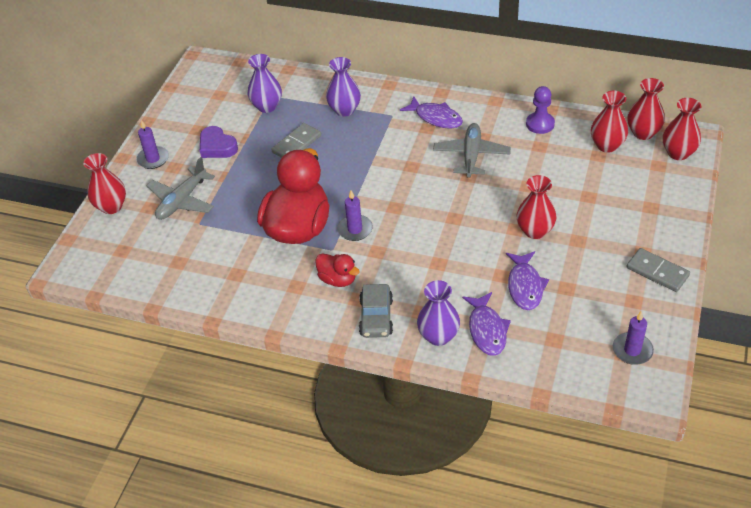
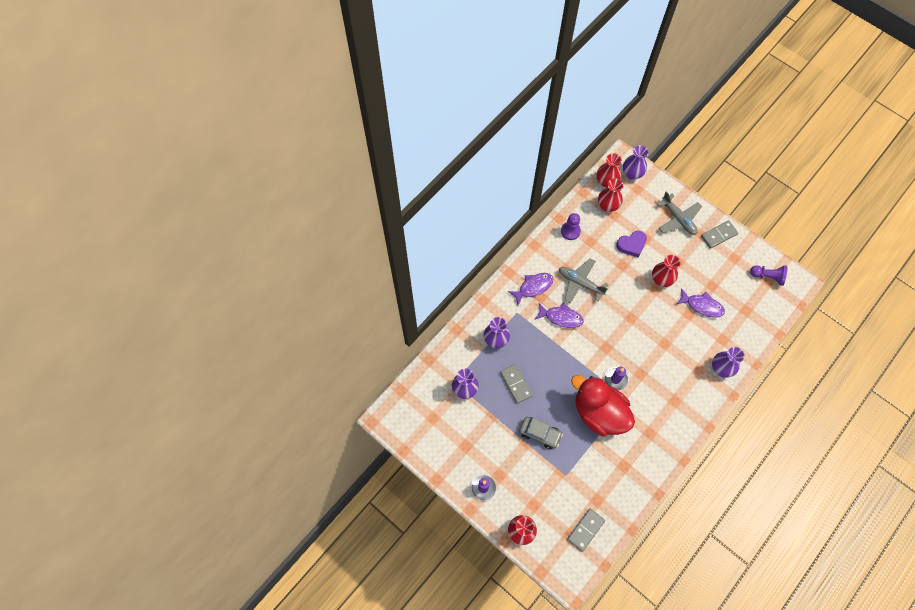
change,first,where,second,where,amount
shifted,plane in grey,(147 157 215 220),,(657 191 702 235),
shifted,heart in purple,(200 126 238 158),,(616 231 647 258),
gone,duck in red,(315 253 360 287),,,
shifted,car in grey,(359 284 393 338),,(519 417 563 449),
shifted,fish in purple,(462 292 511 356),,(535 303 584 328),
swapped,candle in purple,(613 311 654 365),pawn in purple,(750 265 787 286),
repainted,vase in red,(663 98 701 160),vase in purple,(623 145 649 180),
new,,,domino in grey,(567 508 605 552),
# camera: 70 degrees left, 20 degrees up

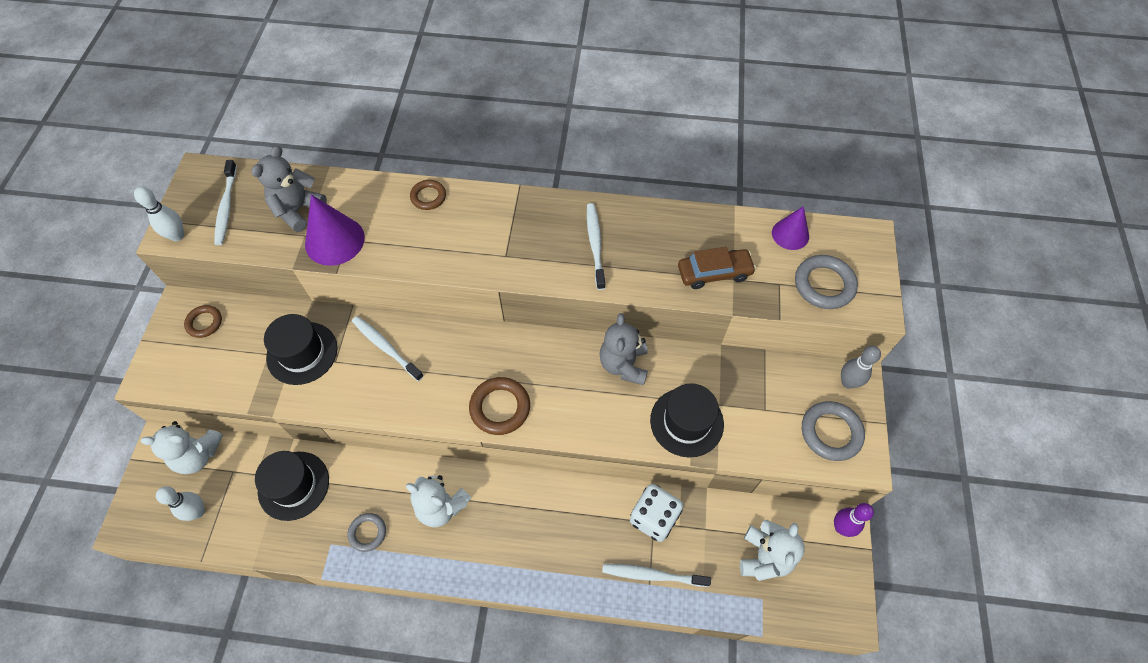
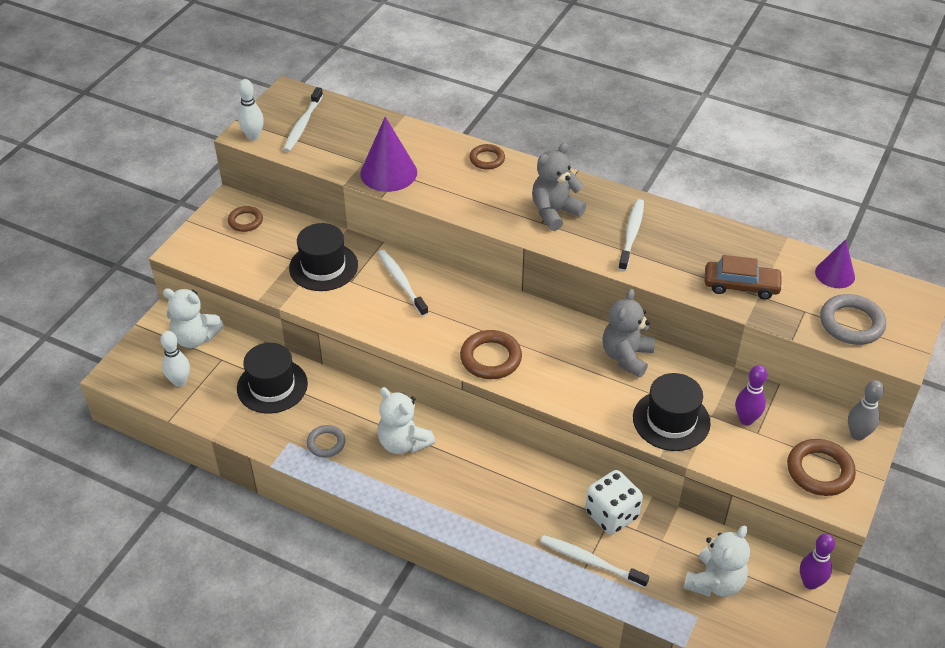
change,first,where,second,where,amount
shifted,teddy bear in grey,(251 146 327 232),,(532 143 586 231),
repainted,ring in grey,(802 401 865 461),ring in brown,(787 439 856 496),
new,,,bowling pin in purple,(736 365 767 425),
# camera: 20 degrees right, 15 degrees down

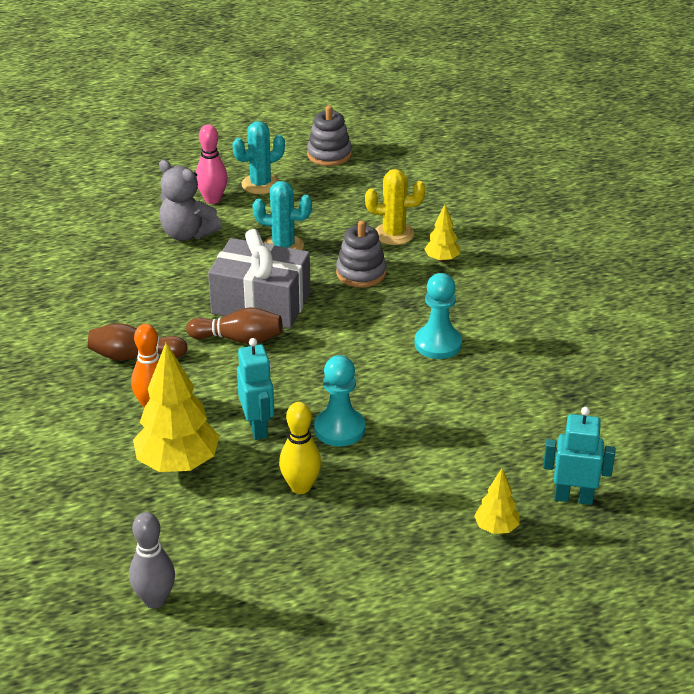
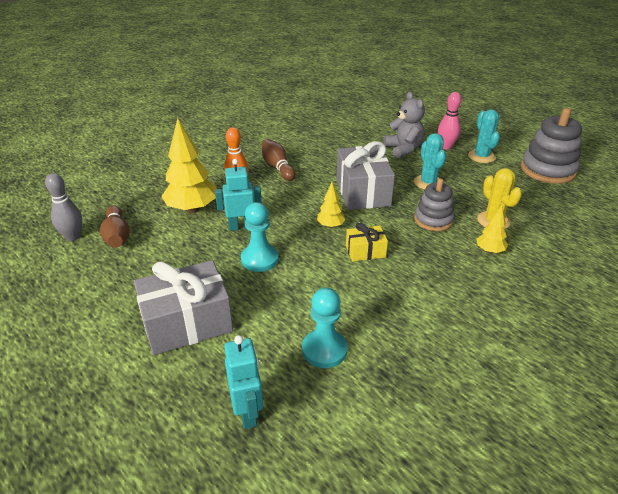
change,first,where,second,where,amount
rotated,teddy bear in grey,(159 160 222 241),,(384 92 425 158),150 degrees clockwise
shifted,bowling pin in brown,(186 307 282 344),,(100 205 130 248),
rotated,cactus in turquoise,(232 121 285 194),,(468 109 500 163),45 degrees clockwise
rotated,robot in turquoise,(237 338 274 440),,(215 159 262 231),150 degrees counterclockwise
gone,bowling pin in yellow,(279 402 321 494),,,
scaled,stacking toy in grey,(307 105 352 166),,(521 108 582 184),x1.57
shifted,pawn in turquoise,(415 273 462 359),,(302 287 348 368),
shifted,tree in yellow,(474 469 520 534),,(317 182 345 228),
new,,,gift in grey,(134 260 233 355),
new,,,gift in yellow,(346 223 388 262),
# camera: 65 degrees right, 0 degrees up

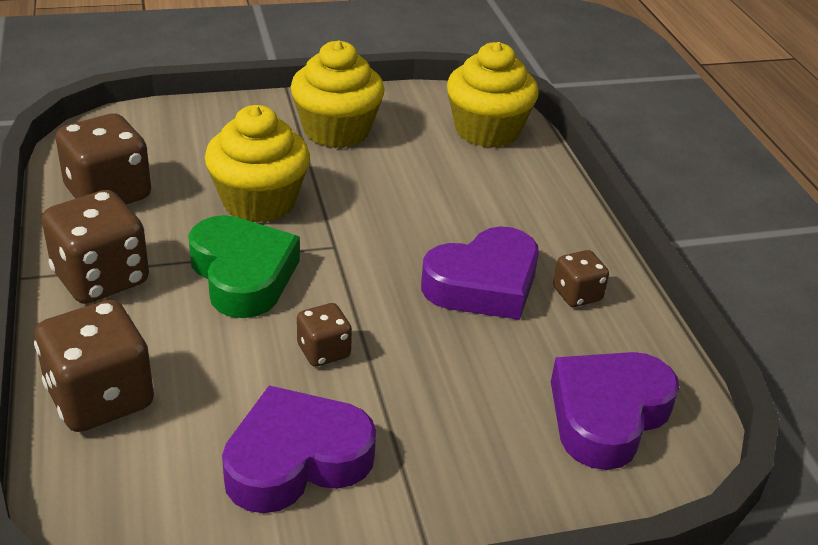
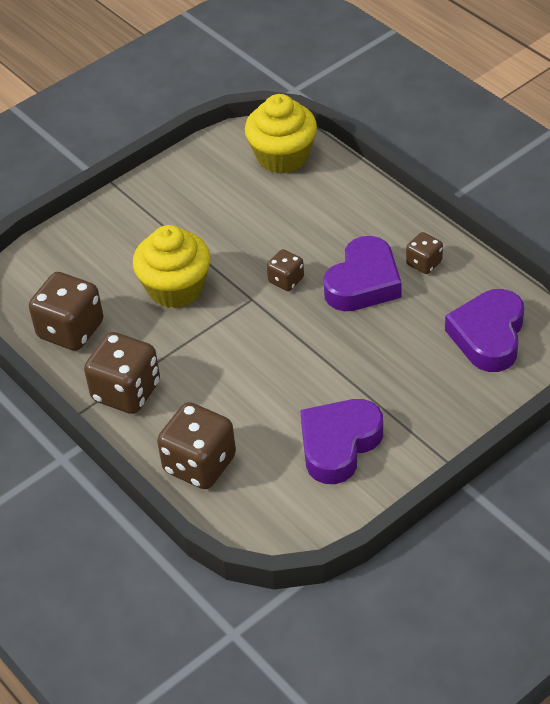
change,first,where,second,where,amount
gone,heart in green,(188 215 300 318),,,
gone,cupcake in yellow,(291 40 385 148),,,
shifted,dice in brown,(297 303 352 367),,(267 249 304 291),
# camera: 20 degrees left, 10 degrees up

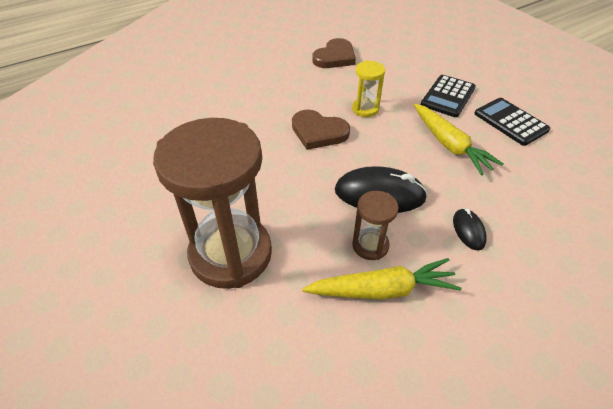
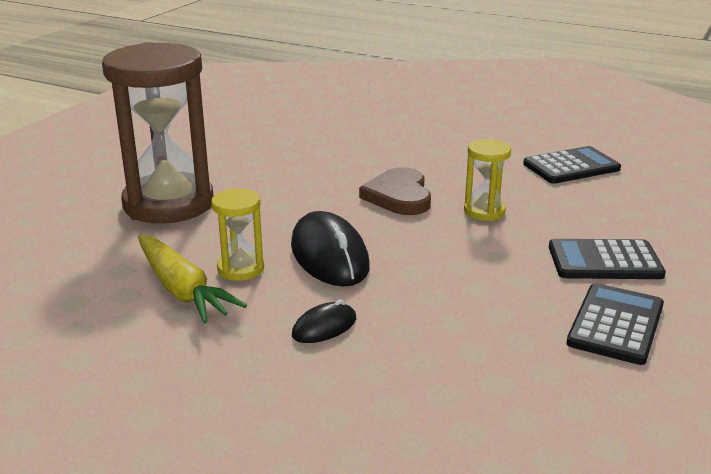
change,first,where,second,where,amount
swapped,heart in brown,(312 38 356 68),calculator in black,(523 146 621 184),
repainted,hourglass in brown,(352 191 399 260),hourglass in yellow,(211 188 264 281),
gone,carrot in yellow,(414 104 503 175),,,
# camera: 60 degrees right, 20 degrees down

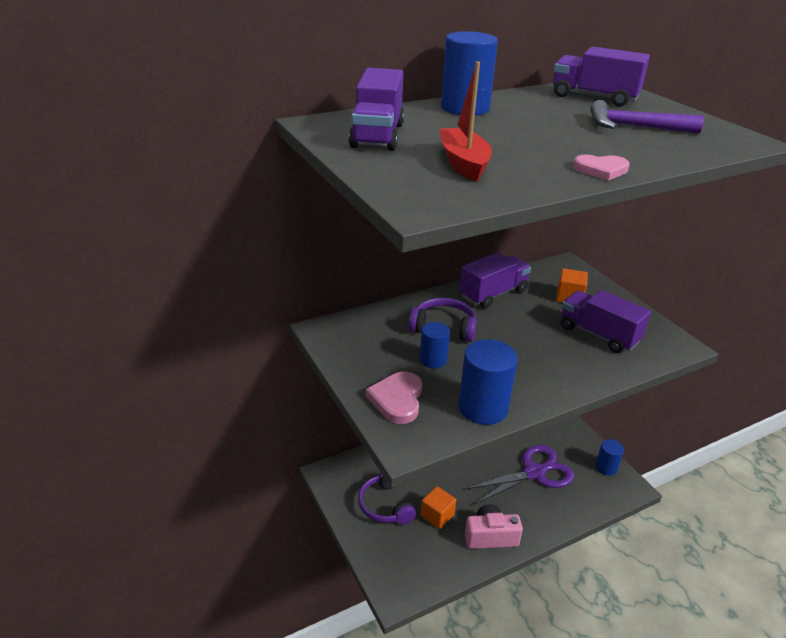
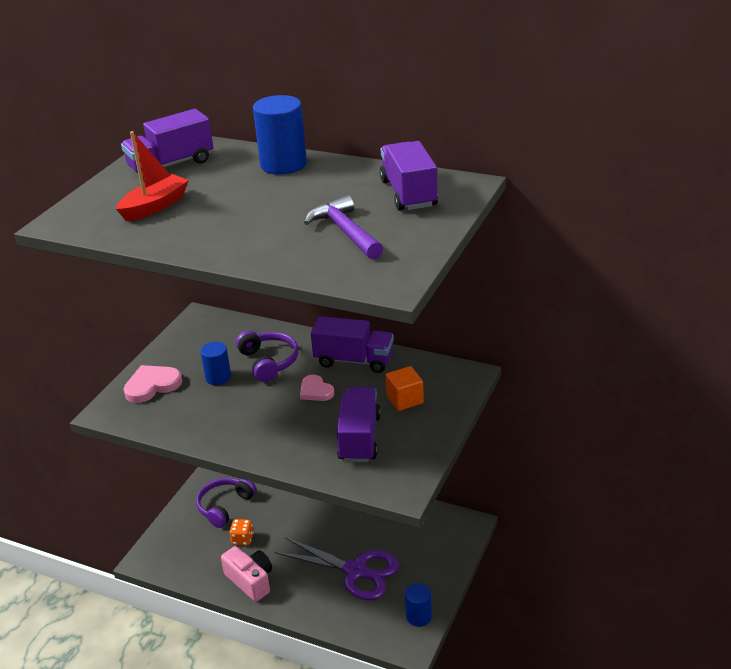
change,first,where,second,where,amount
swapped,cube in orange,(421 486 456 529),dice in orange,(229 519 254 546),
gone,cylinder in blue,(459 339 518 425),,,
shifted,heart in pink,(573 155 630 181),,(300 375 334 401),
# camera: 55 degrees right, 0 degrees up

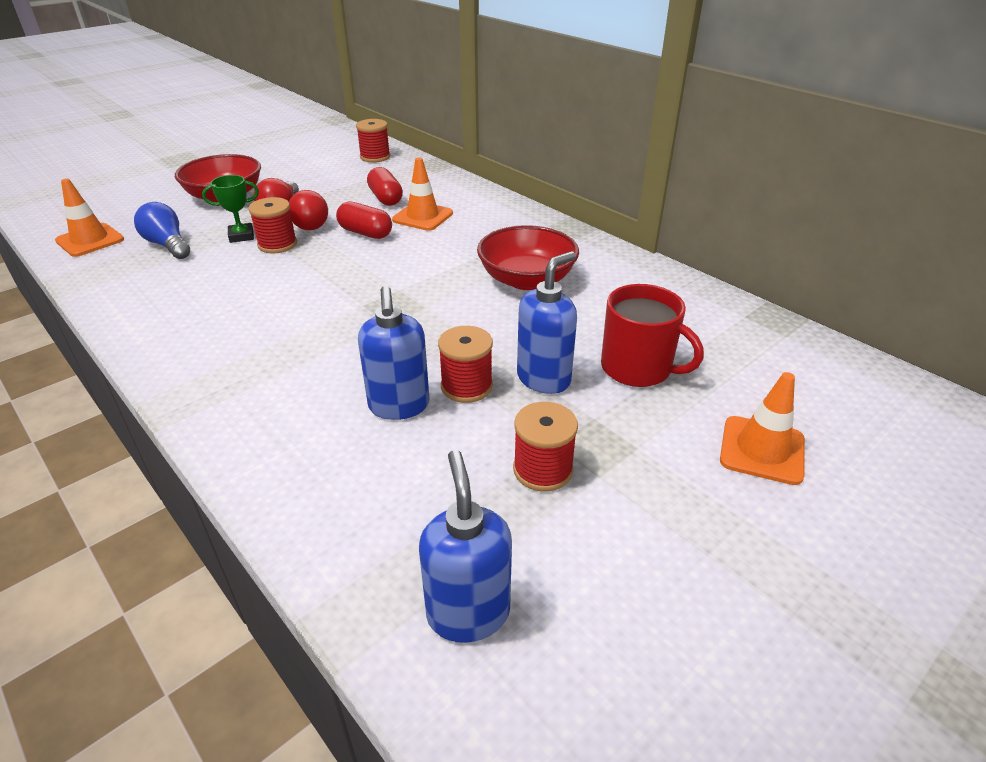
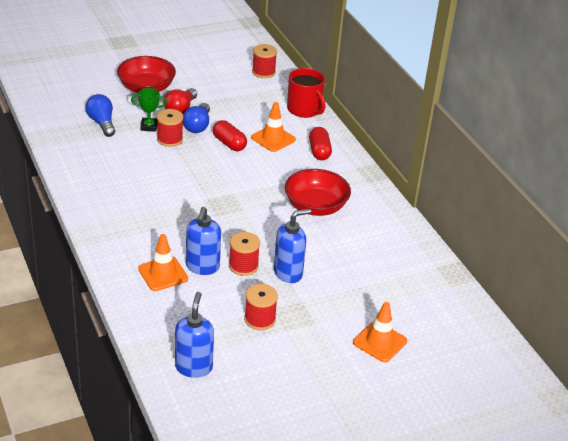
change,first,where,second,where,amount
shifted,traffic cone in orange,(55 179 124 257),,(138 234 188 291),
repainted,light bulb in red,(289 190 328 230),light bulb in blue,(183 103 210 133),
shifted,capsule in red,(367 167 403 206),,(309 127 332 160),
shifted,mug in red,(601 284 704 387),,(287 68 326 118),
# camera: 15 degrees right, 0 degrees up

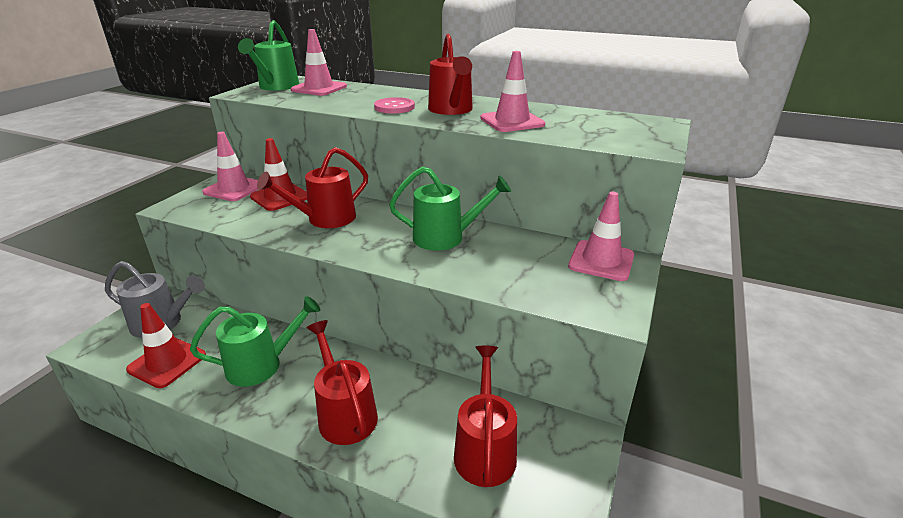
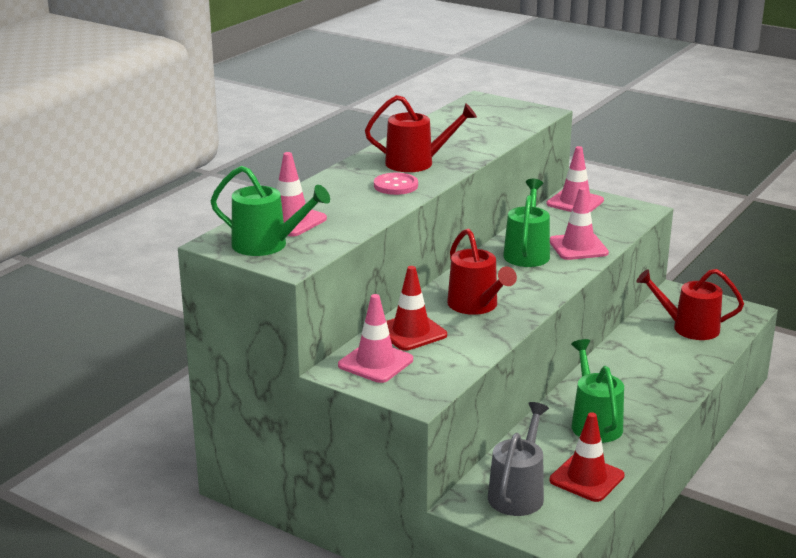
change,first,where,second,where,amount
gone,watering can in red,(307 320 378 445),,,
shifted,traffic cone in pink,(480 51 545 132),,(550 187 609 260),
# camera: 80 degrees left, 5 degrees down

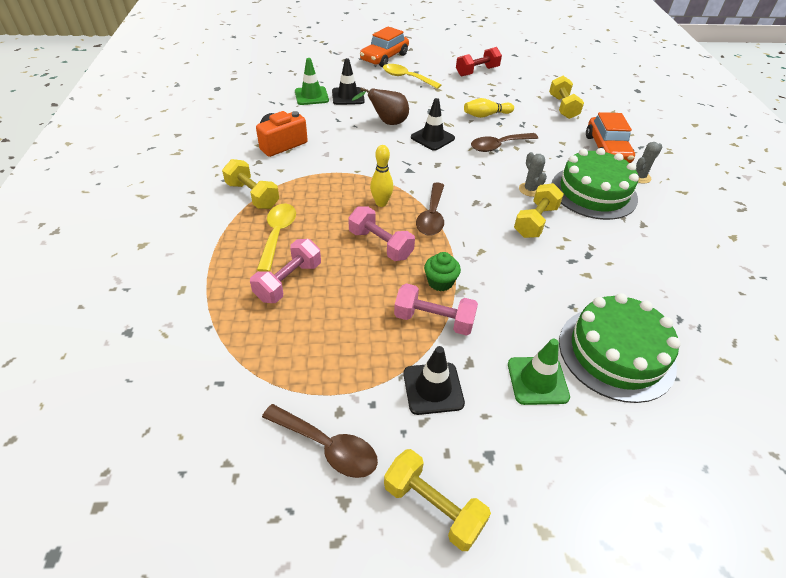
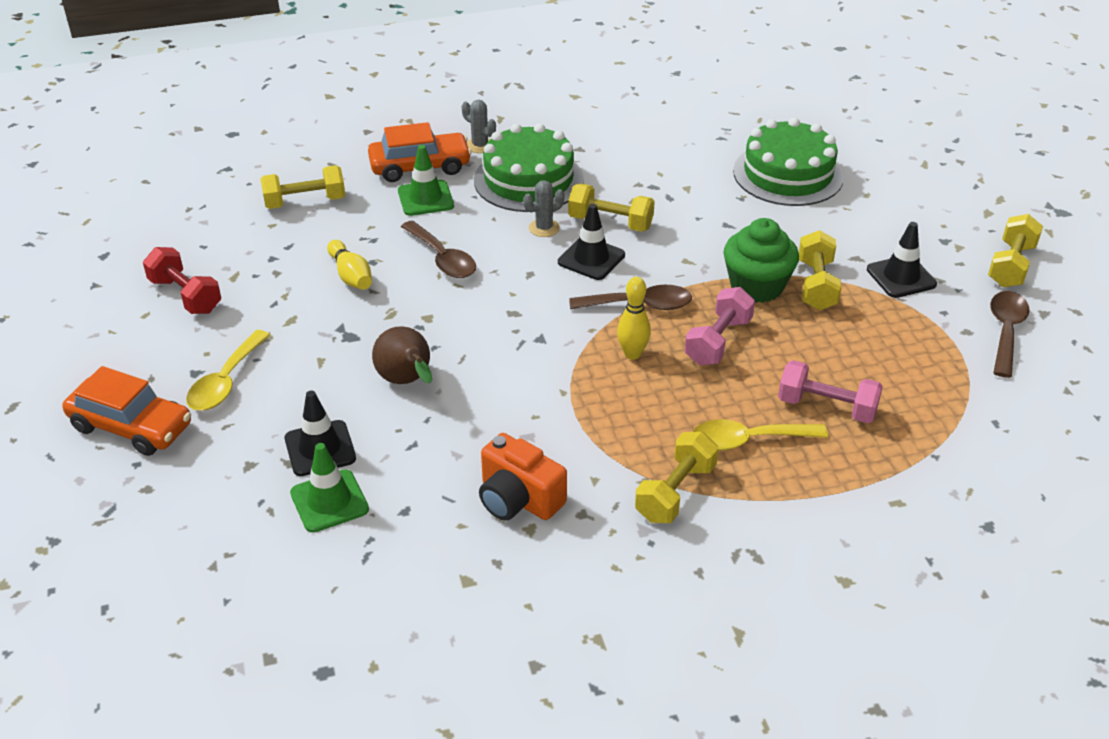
change,first,where,second,where,amount
repainted,dumbbell in pink,(394 283 478 336),dumbbell in yellow,(799 230 842 310),
shifted,traffic cone in black,(411 98 455 151),,(558 204 625 280),
scaled,cupcake in green,(424 252 461 291),,(723 218 799 303),x1.74
shifted,traffic cone in green,(508 338 570 405),,(398 145 454 216),
# camera: 100 degrees left, 5 degrees down

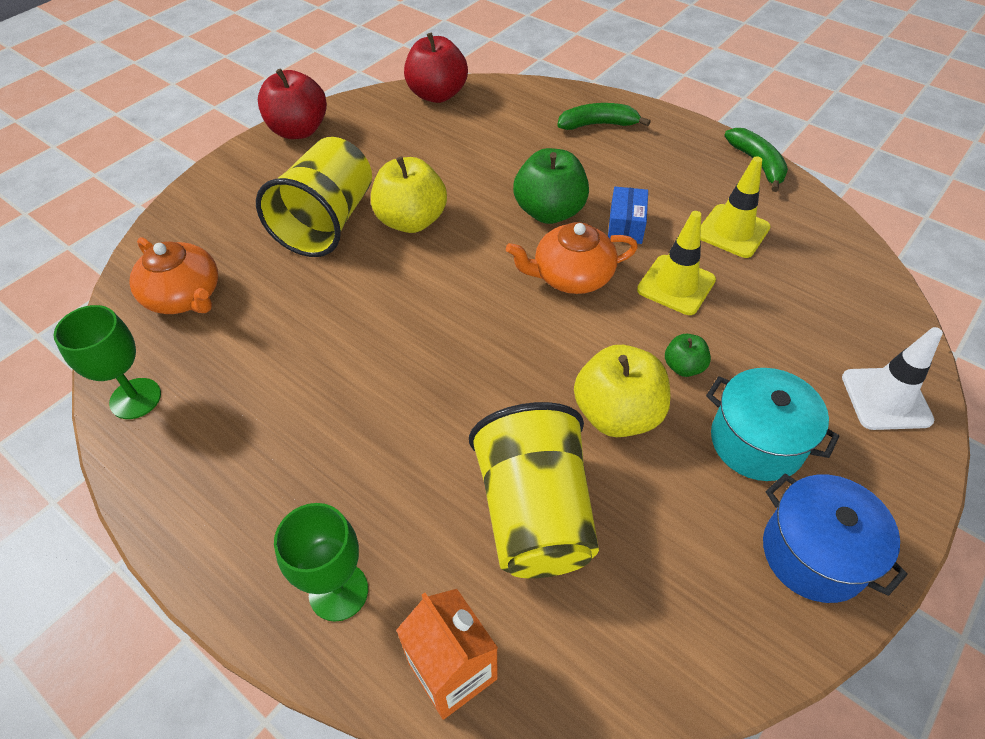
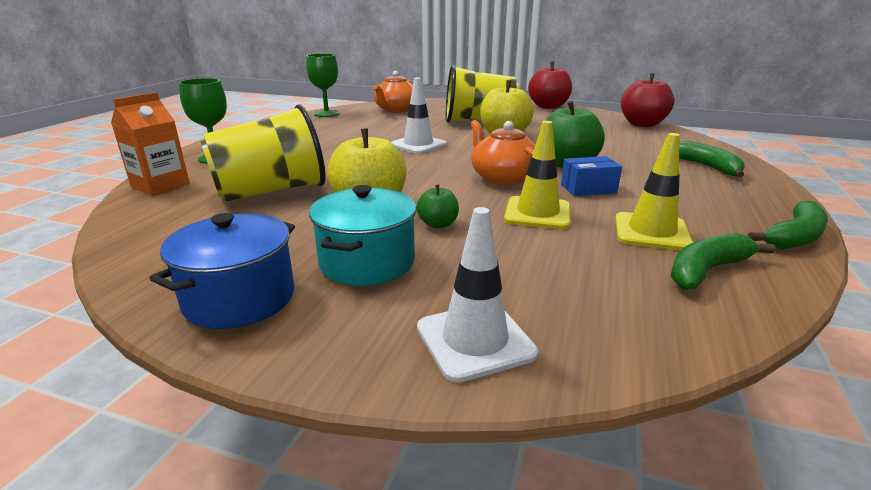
change,first,where,second,where,amount
new,,,traffic cone in white,(391 78 447 154),
new,,,banana in green,(671 233 775 289),
# camera: 70 degrees right, 25 degrees down

